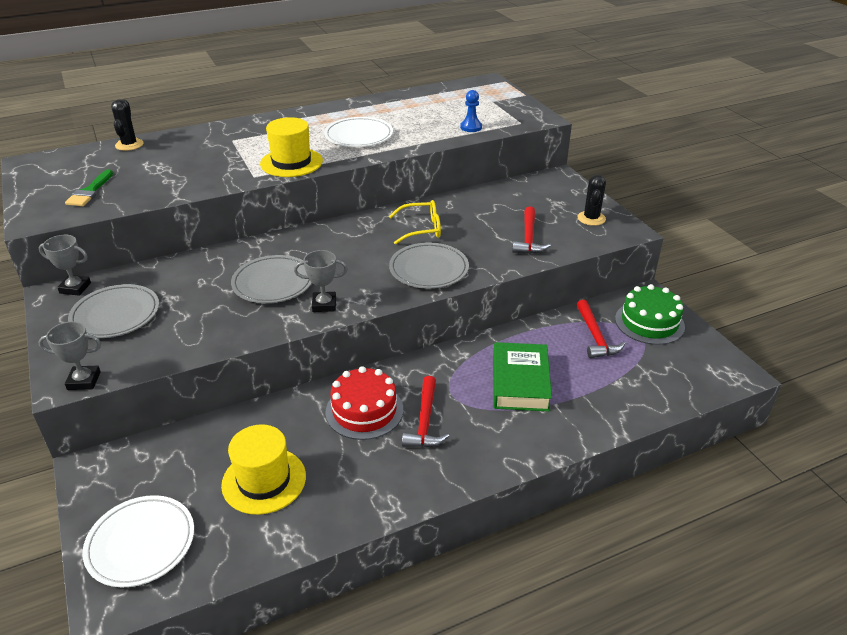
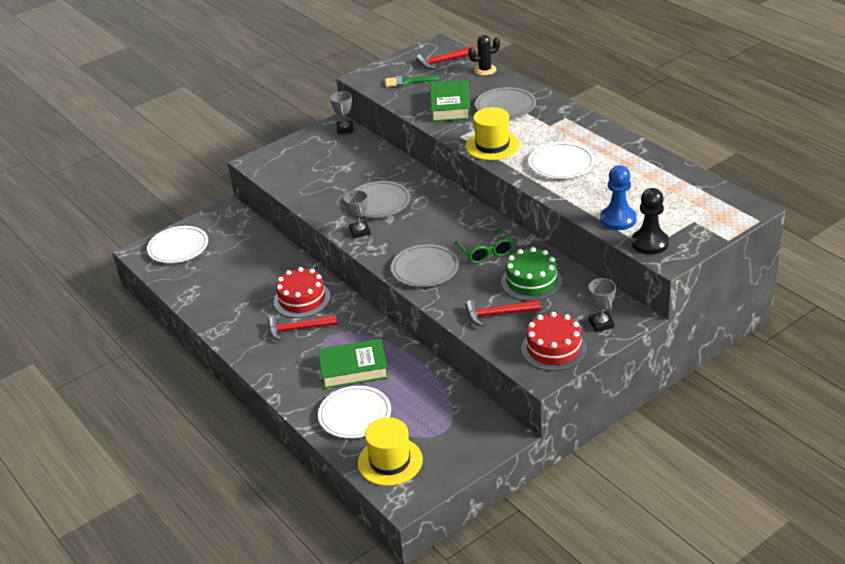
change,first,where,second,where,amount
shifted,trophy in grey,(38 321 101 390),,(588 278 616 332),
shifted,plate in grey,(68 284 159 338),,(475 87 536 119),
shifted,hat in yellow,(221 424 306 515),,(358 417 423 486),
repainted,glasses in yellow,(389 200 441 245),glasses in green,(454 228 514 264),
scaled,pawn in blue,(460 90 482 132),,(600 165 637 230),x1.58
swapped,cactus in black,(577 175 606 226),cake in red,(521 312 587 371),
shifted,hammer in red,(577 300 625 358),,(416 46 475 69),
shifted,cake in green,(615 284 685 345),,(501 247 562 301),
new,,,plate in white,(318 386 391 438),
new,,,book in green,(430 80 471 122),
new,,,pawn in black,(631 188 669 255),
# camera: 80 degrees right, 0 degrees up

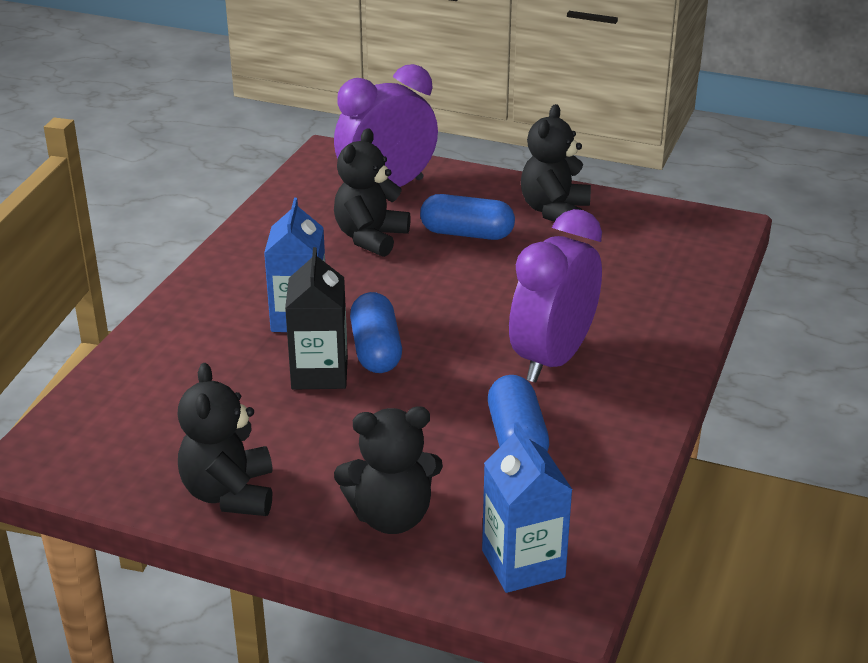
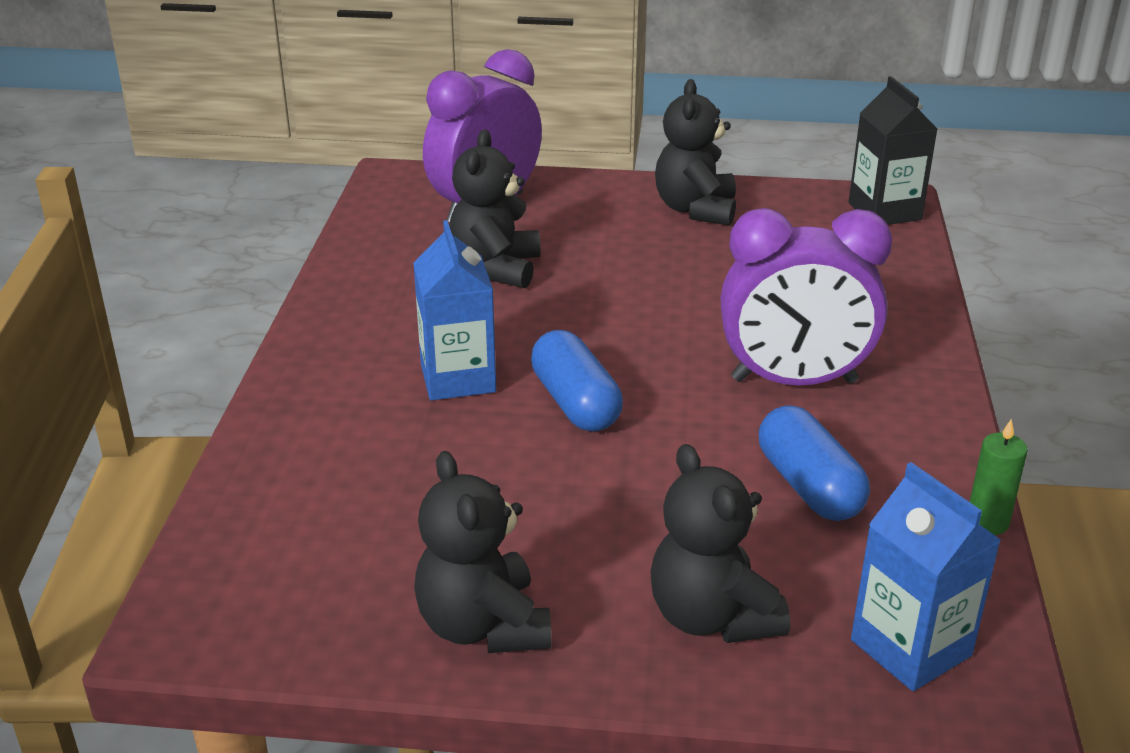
change,first,where,second,where,amount
shifted,carton in black,(285 247 348 389),,(849 76 937 225),
rotated,teddy bear in black,(334 406 443 534),,(650 444 790 643),90 degrees clockwise
gone,capsule in blue,(420 194 515 240),,,
rotated,clock in purple,(509 209 602 383),,(721 208 892 386),105 degrees counterclockwise
new,,,candle in green,(970 419 1028 535),
# camera: 15 degrees left, 0 degrees up

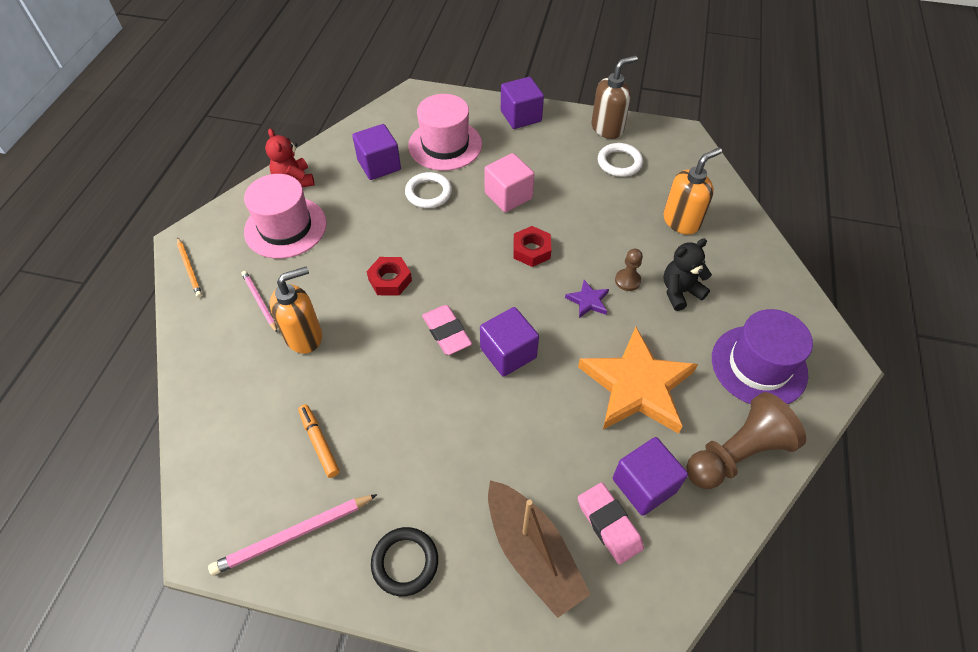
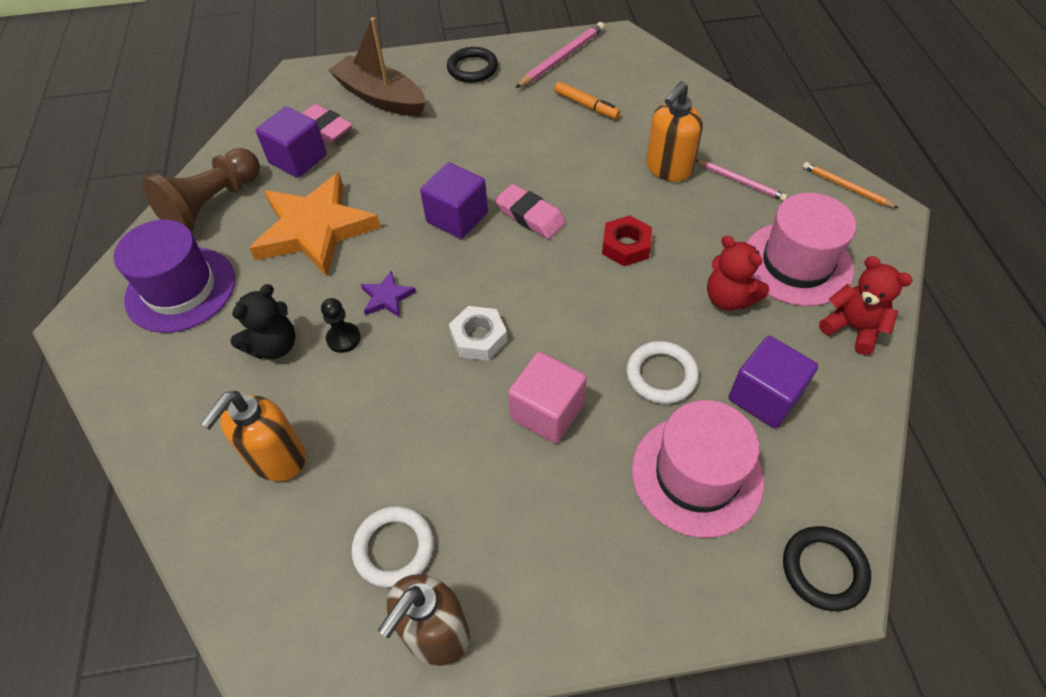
change,first,where,second,where,amount
gone,cube in purple,(501 77 544 129),,,
repainted,nut in red,(513 226 551 267),nut in white,(449 306 507 361),
repainted,pawn in brown,(615 249 643 291),pawn in black,(321 298 361 353),
new,,,teddy bear in red,(707 236 769 310),
new,,,ring in black,(783 526 871 611),
# camera: 160 degrees right, 0 degrees up

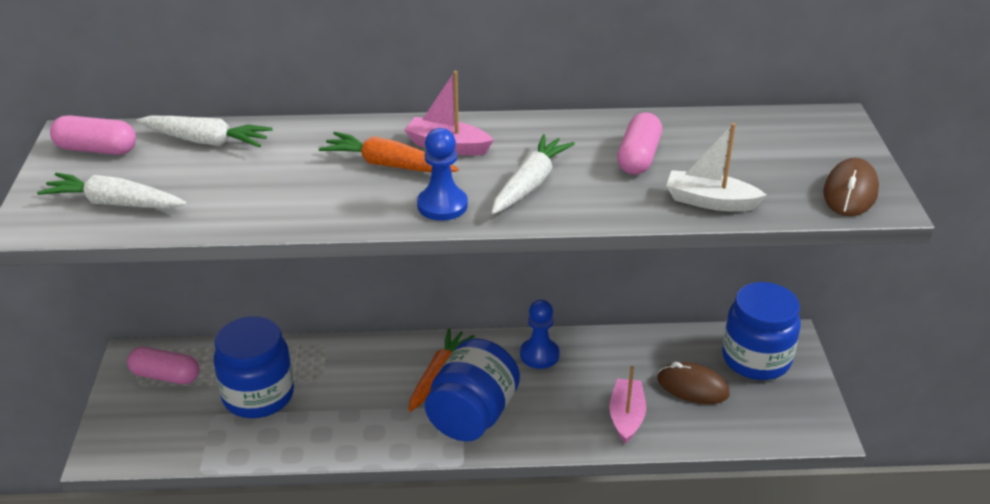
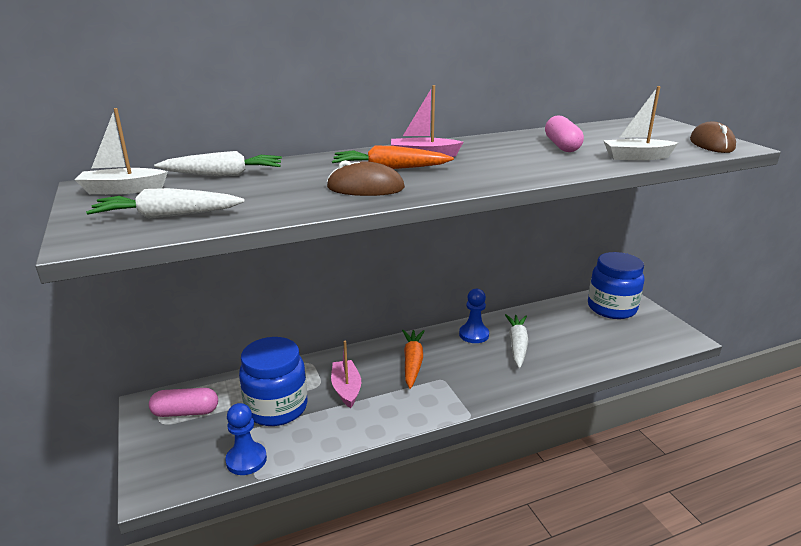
change,first,where,second,where,amount
swapped,capsule in pink,(50 115 136 155),boat in white,(74 108 168 194),
shifted,pawn in blue,(417 128 468 221),,(225 403 267 475),
gone,jar in blue,(425 338 520 442),,,
shifted,carrot in white,(491 134 575 214),,(505 314 529 368),
shifted,boat in pink,(609 366 646 444),,(331 341 361 408),
shifted,mouse in brown,(657 362 730 404),,(327 160 405 196),
# camera: 20 degrees left, 10 degrees down

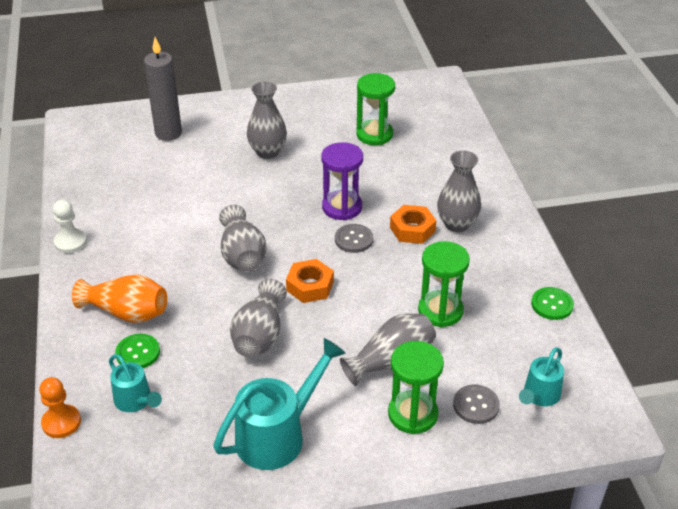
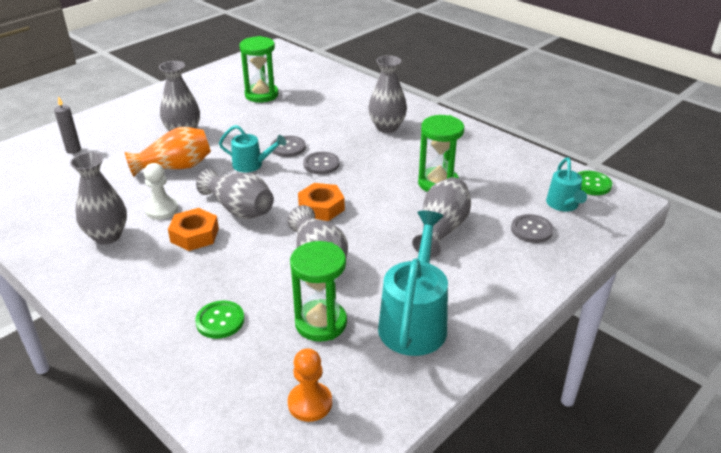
change,first,where,second,where,amount
shifted,pawn in orange,(39 377 81 438),,(288 348 332 422),
shifted,pawn in white,(53 200 87 253),,(144 163 178 220),
shifted,vase in orange,(72 275 167 323),,(125 127 211 177),
shifted,watering can in turquoise,(109 354 162 412),,(219 125 286 173),
scaled,candle in grey,(144 37 182 141),,(54 96 81 154),x0.53
swapped,hourglass in purple,(321 142 363 221),button in grey,(271 136 306 157),
shifted,hourglass in green,(388 341 444 434),,(290 241 347 342),
shifted,nut in orange,(390 205 437 244),,(168 208 219 251),
shifted,button in green,(531 287 574 320),,(578 171 612 195),
new,,,vase in grey,(70 152 127 244),
# camera: 35 degrees left, 5 degrees down

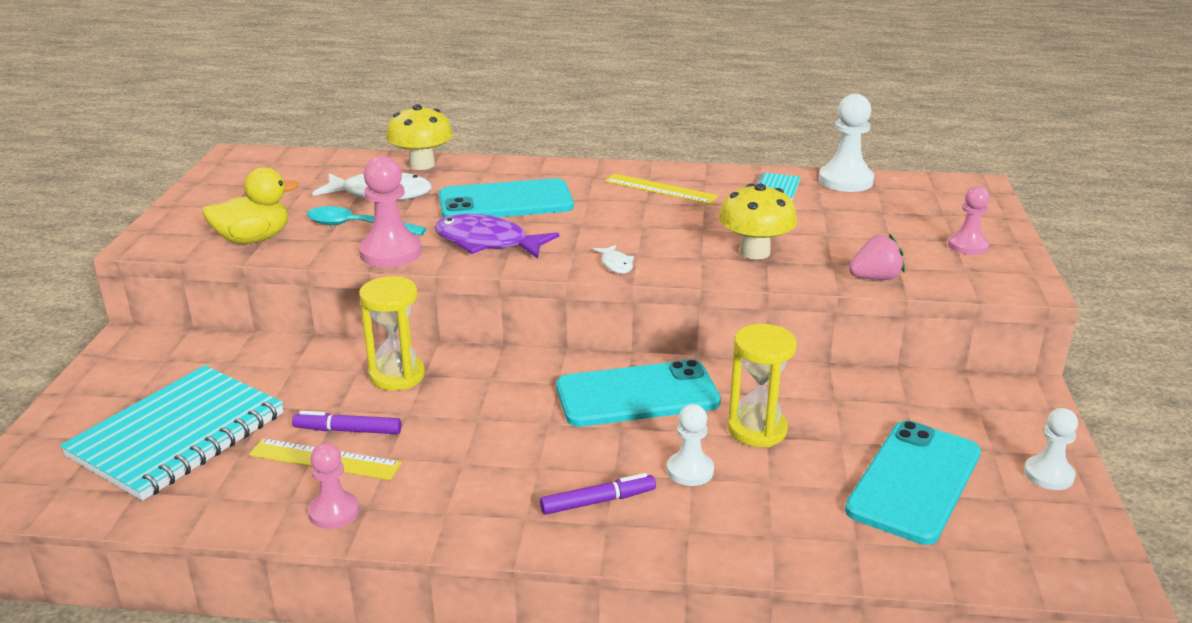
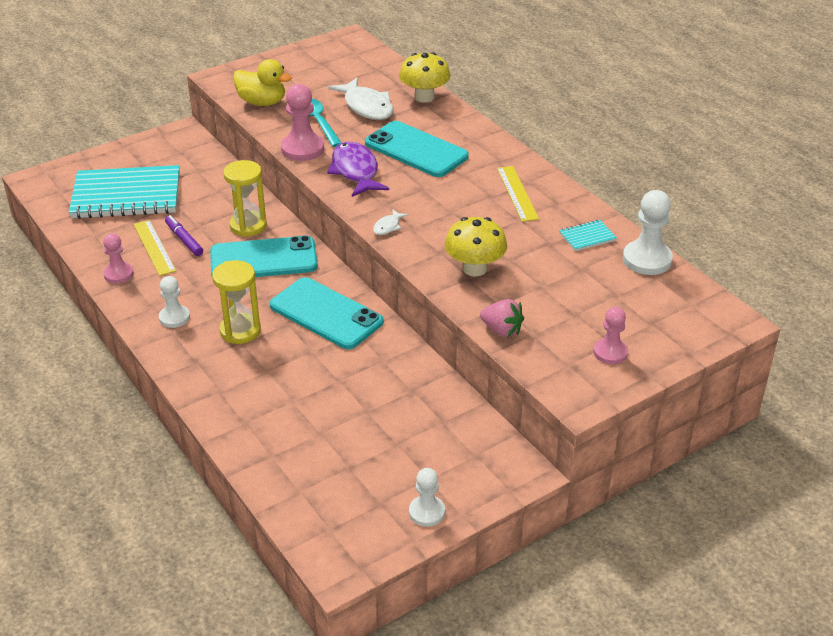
change,first,where,second,where,amount
gone,marker in purple,(540 473 656 515),,,
shifted,pawn in white,(667 404 714 486),,(159 276 190 328),
shifted,hourglass in yellow,(728 324 797 447),,(212 260 261 344),
shifted,phone in turquoise,(845 421 981 545),,(210 235 318 277),
# camera: 50 degrees right, 10 degrees up

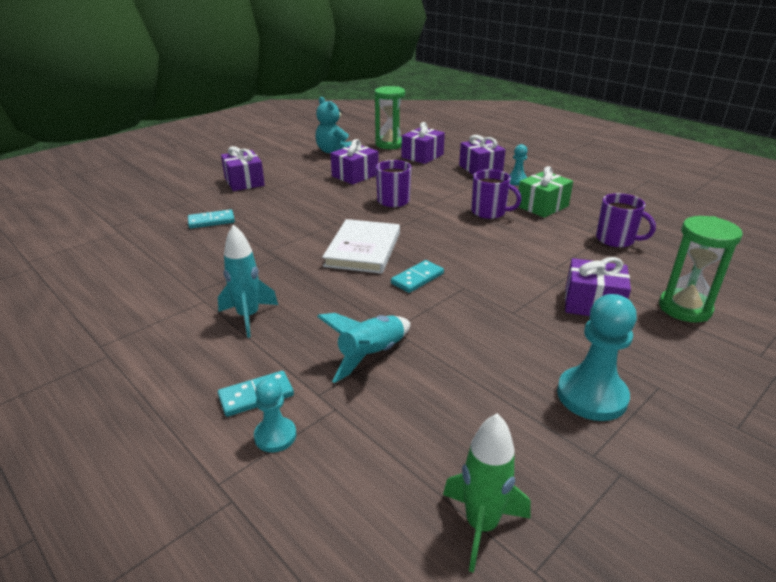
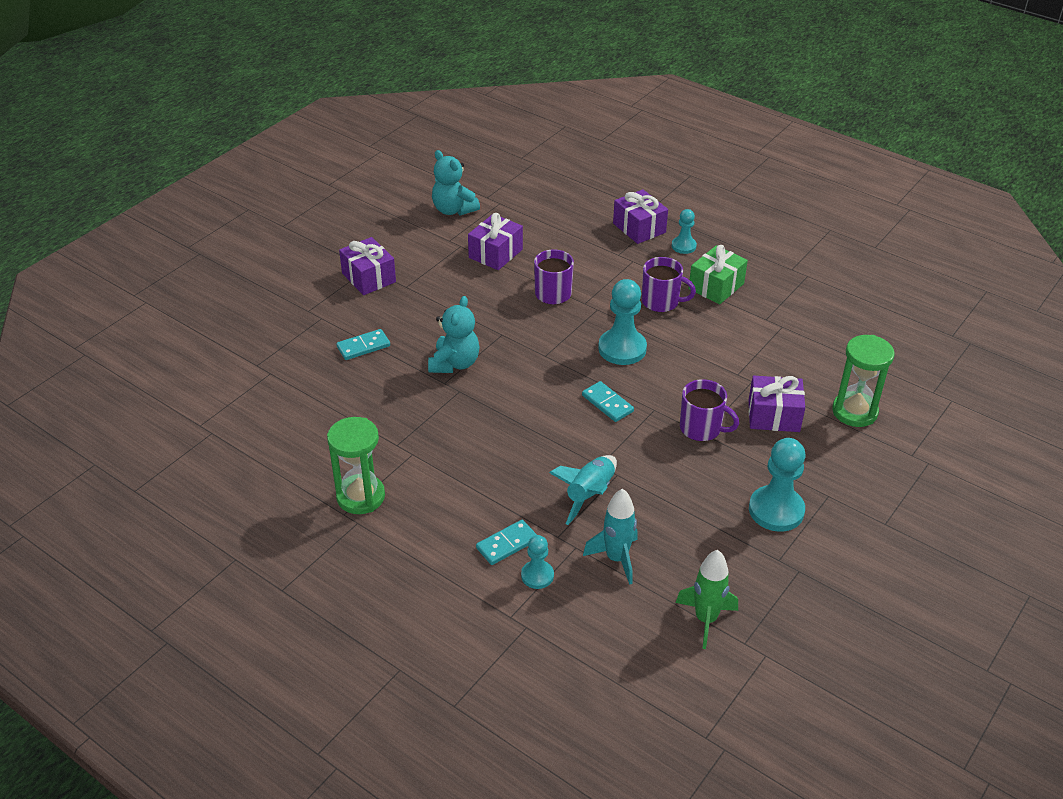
change,first,where,second,where,amount
shifted,rocket in turquoise,(218 224 278 338),,(583 488 638 585),
gone,book in white,(322 219 400 274),,,
shifted,hourglass in green,(375 86 405 149),,(327 417 385 514),
rotated,domino in turquoise,(391 260 444 293),,(582 381 634 422),75 degrees counterclockwise
gone,gift in purple,(401 122 445 164),,,
shifted,mug in purple,(596 193 656 248),,(680 379 739 441),
new,,,teddy bear in turquoise,(428 296 480 373),
new,,,pawn in turquoise,(598 279 647 365),
# camera: 10 degrees left, 10 degrees up

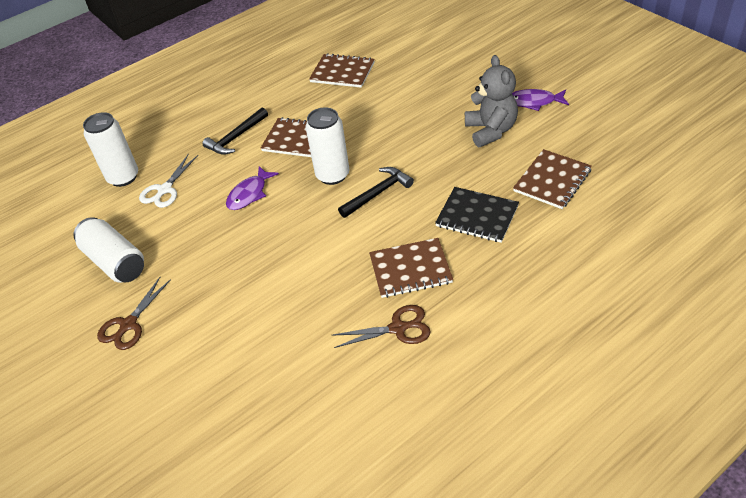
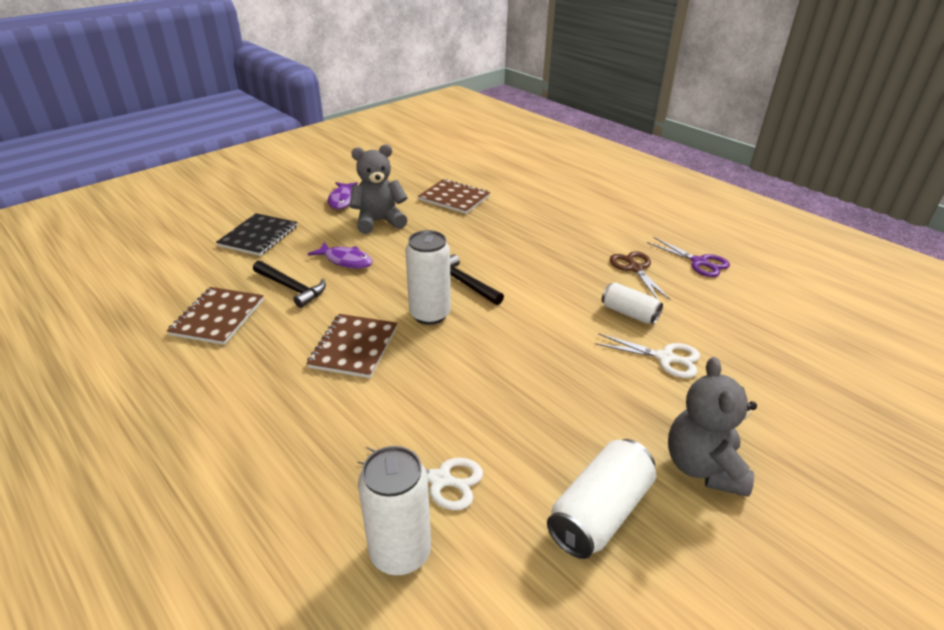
change,first,where,second,where,amount
swapped,scissors in brown,(97 277 171 350),teddy bear in grey,(668 357 757 497),
shifted,hammer in black,(202 107 268 155),,(253 261 326 308),
shifted,fish in purple,(226 166 279 210),,(308 242 373 269),
gone,notebook in brown,(369 238 453 298),,,
shifted,notebook in black,(435 187 519 243),,(216 213 297 256),
new,,,scissors in white,(595 333 700 378),
new,,,can in white,(602 283 663 324),
new,,,scissors in purple,(647 237 730 277),
# camera: 100 degrees left, 10 degrees down

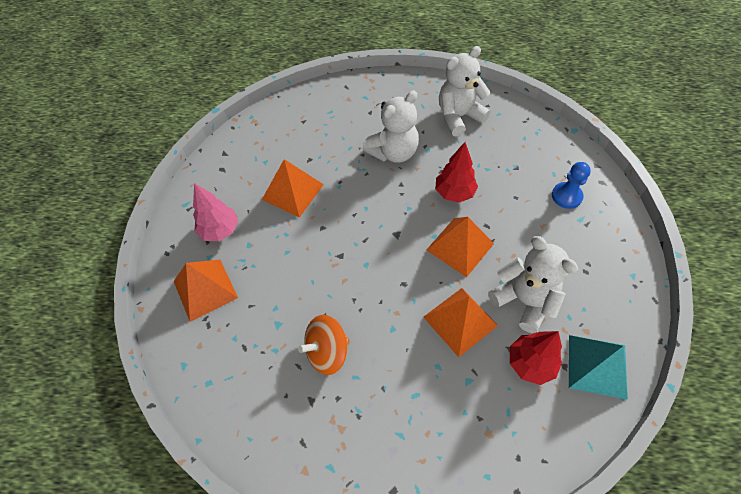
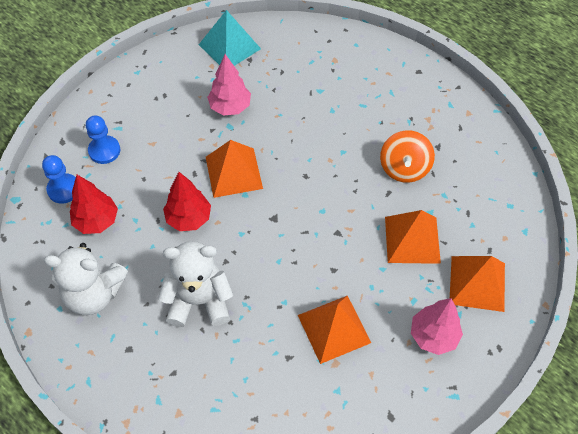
change,first,where,second,where,amount
rotated,spinning top in orange,(298 315 349 375),,(380 130 435 183),90 degrees clockwise
shifted,pyramid in orange,(424 288 498 357),,(385 210 441 264),
swapped,teddy bear in white,(488 236 578 333),tree in pink,(207 54 251 116),
shifted,tree in red,(510 331 562 385),,(70 175 118 234),
new,,,pawn in blue,(42 155 76 204),
# camera: 145 degrees left, 0 degrees up

